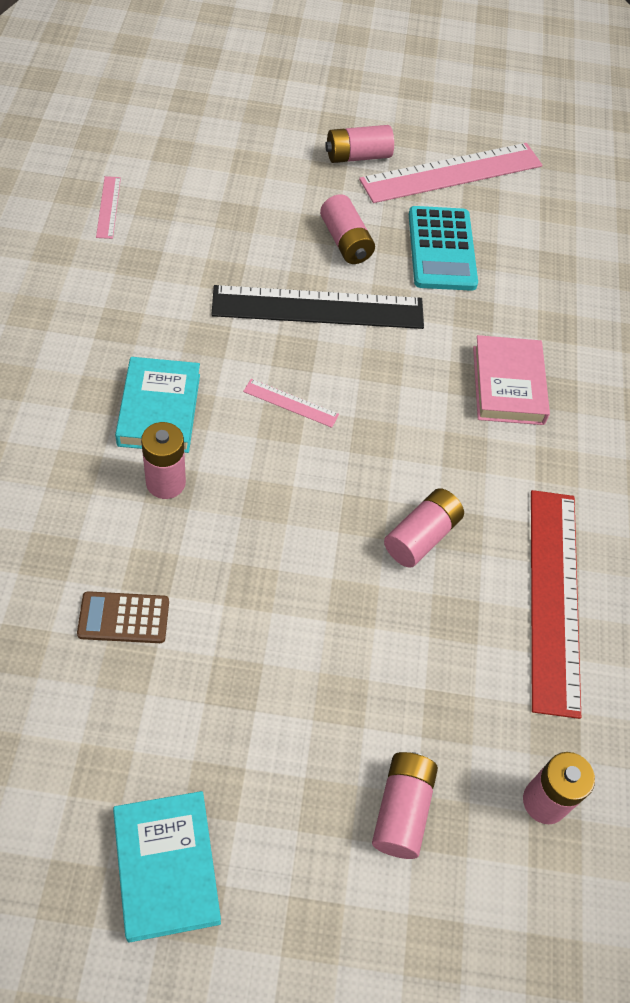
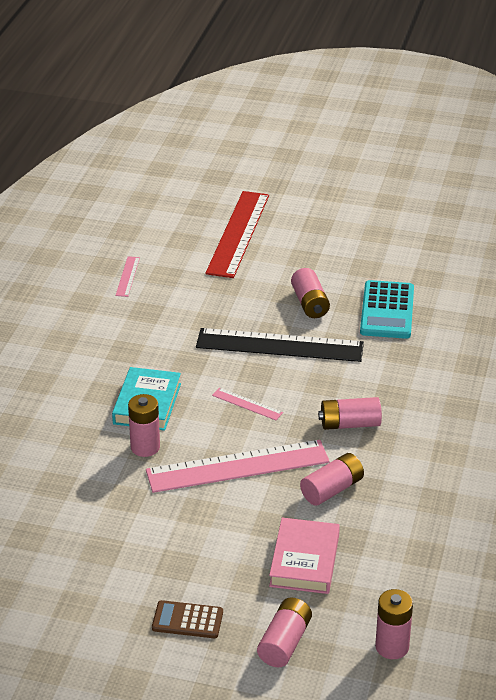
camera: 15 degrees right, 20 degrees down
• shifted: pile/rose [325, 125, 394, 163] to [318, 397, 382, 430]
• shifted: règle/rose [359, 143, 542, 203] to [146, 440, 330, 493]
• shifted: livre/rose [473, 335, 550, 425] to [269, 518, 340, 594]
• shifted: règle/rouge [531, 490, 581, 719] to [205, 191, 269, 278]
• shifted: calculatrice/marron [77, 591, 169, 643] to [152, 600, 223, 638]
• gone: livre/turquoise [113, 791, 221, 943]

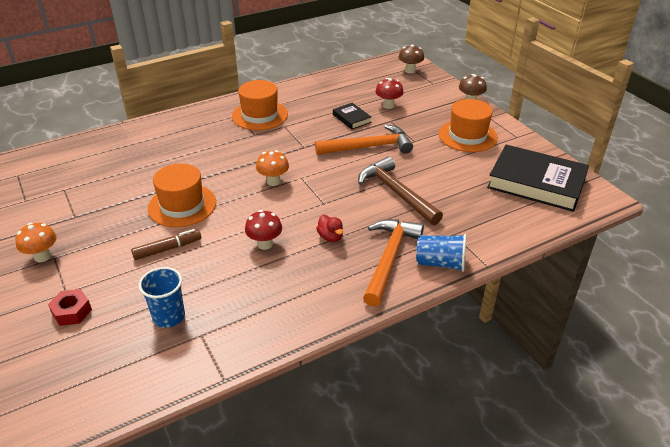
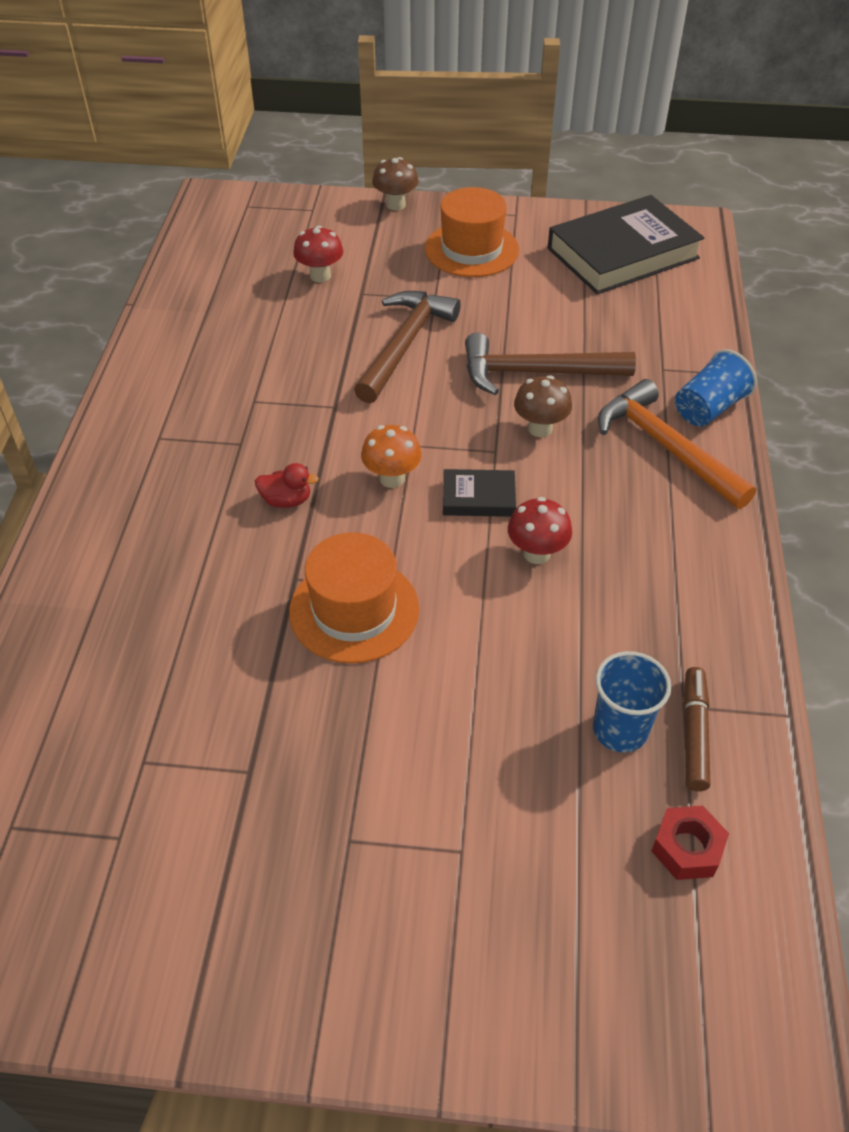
camera: 55 degrees left, 10 degrees up
• shifted: champignon/marron [398, 44, 424, 73] to [514, 375, 572, 437]
• gone: chapeau/orange [232, 80, 288, 130]
• shifted: livre/noir [333, 103, 372, 129] to [443, 469, 516, 517]
• repainted: marteau/orange [315, 125, 413, 155] to marteau/marron [354, 291, 461, 403]
• shifted: canard/rouge [316, 215, 343, 242] to [255, 463, 319, 508]
• gone: champignon/orange [15, 223, 57, 262]
• shifted: feutre/marron [131, 229, 201, 260] to [683, 667, 711, 791]
• shifted: écrou/rouge [48, 289, 92, 326] to [652, 806, 729, 880]

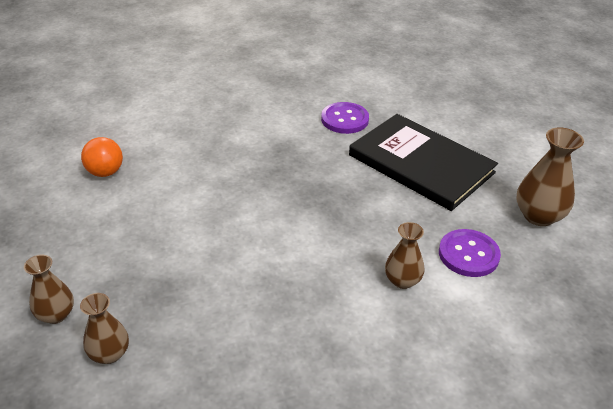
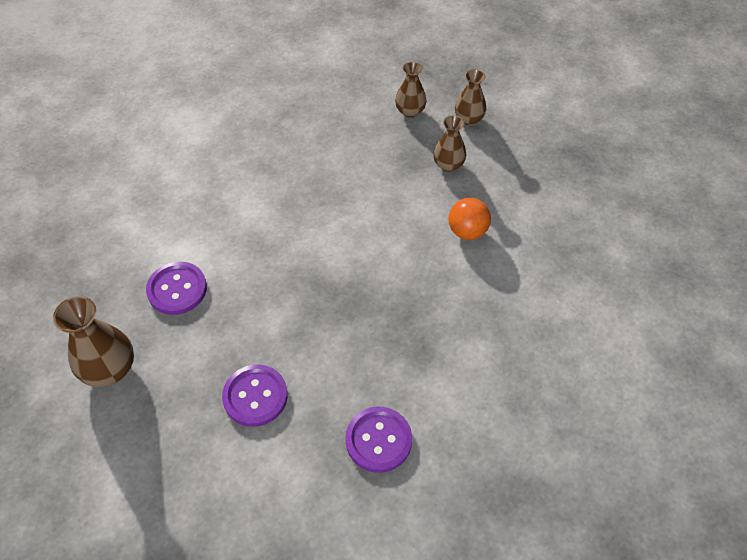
camera: 155 degrees right, 15 degrees up
• swapped: livre/noir [349, 114, 498, 211] to bouton/violet [222, 364, 288, 427]
• shifted: balle/orange [81, 137, 123, 177] to [449, 198, 491, 240]
• shifted: vase/marron [385, 222, 424, 289] to [433, 115, 466, 172]

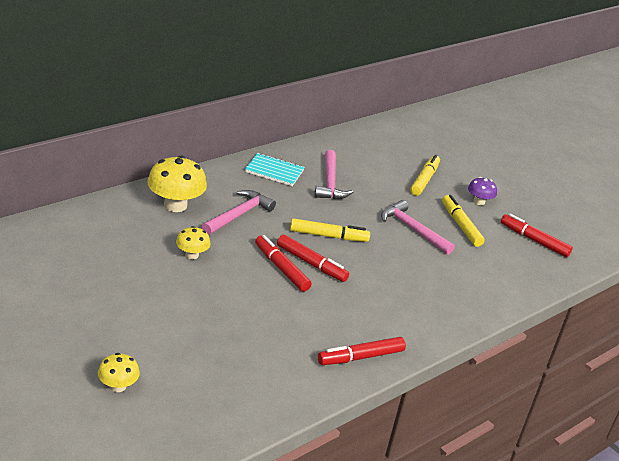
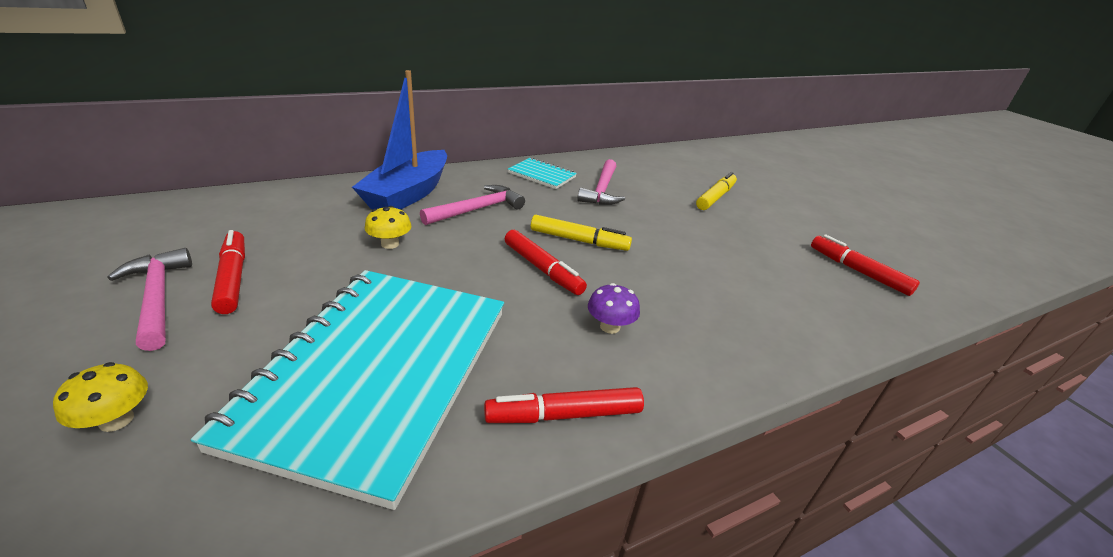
camera: 15 degrees right, 0 degrees up
• swapped: champignon/jaune [148, 156, 207, 212] to bateau/bleu [352, 70, 447, 210]
• shifted: champignon/violet [468, 177, 497, 205] to [588, 283, 640, 334]
• gone: feutre/jaune [442, 195, 485, 247]
• shifted: marteau/rose [381, 200, 455, 255] to [107, 248, 192, 351]
• shifted: feutre/rouge [255, 235, 312, 292] to [211, 230, 245, 314]
• new: carnet/turquoise [191, 270, 504, 510]

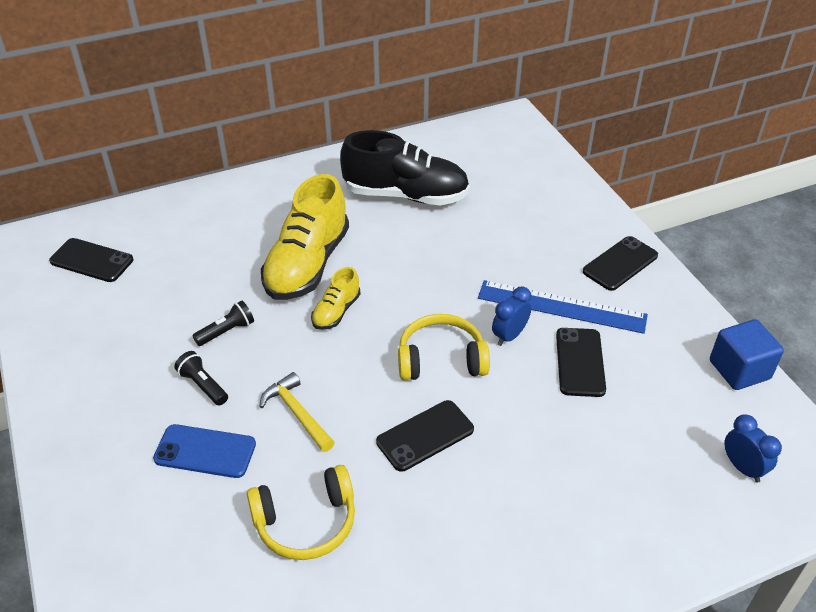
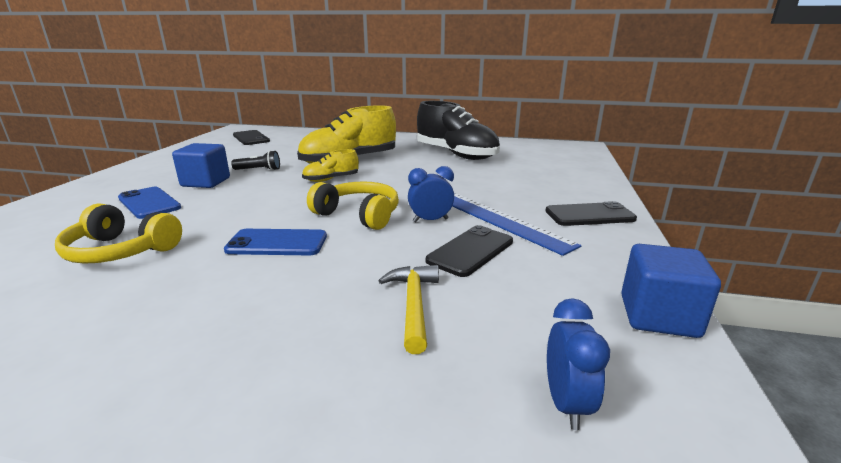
camera: 35 degrees right, 20 degrees down
• swapped: lampe de poche/noir [174, 351, 228, 406] to cube/bleu [172, 143, 230, 188]
• shifted: marteau/jaune [259, 372, 335, 452] to [379, 265, 439, 354]
• repainted: téléphone/noir [376, 400, 474, 472] to téléphone/bleu [224, 229, 327, 255]

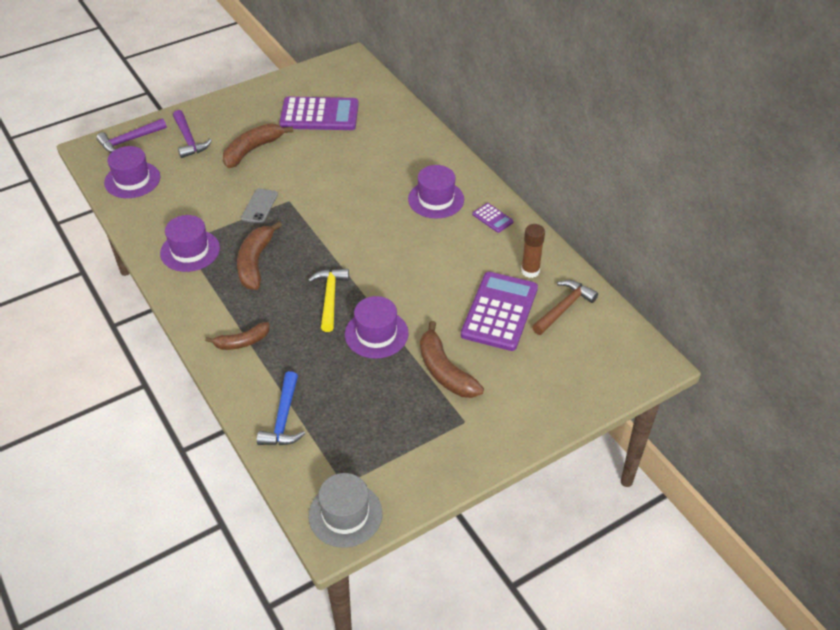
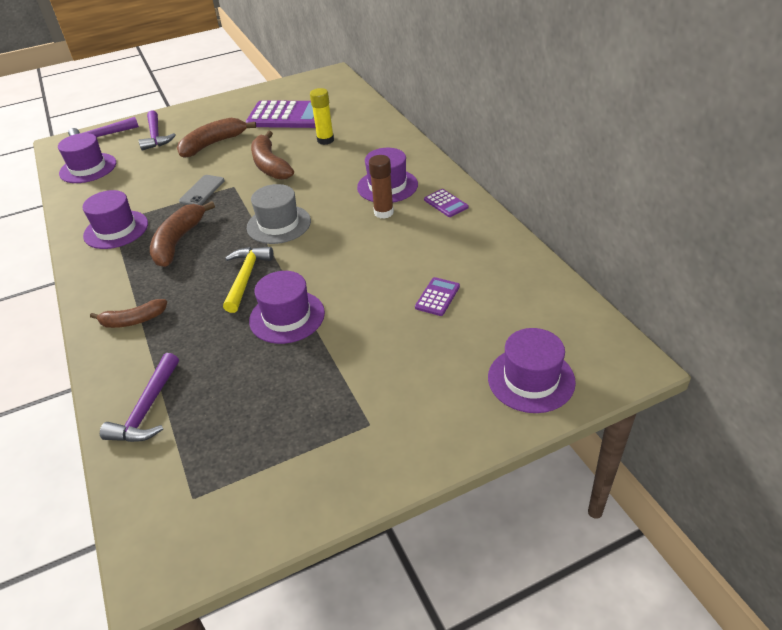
camera: 10 degrees right, 5 degrees down
• shifted: bâton de colle/marron [521, 224, 545, 278] to [369, 155, 394, 219]
• scaled: calculatrice/violet [461, 272, 538, 351] = [415, 277, 460, 316] x0.45
• gone: marteau/marron [532, 280, 598, 335]
• shifted: banane/marron [420, 321, 484, 398] to [251, 131, 294, 180]
• repainted: marteau/bleu [257, 371, 305, 445] to marteau/violet [100, 353, 179, 442]
• shifted: chapeau/gris [308, 473, 382, 548] to [247, 184, 311, 244]
• new: bâton de colle/jaune [310, 88, 334, 145]
• new: chapeau/violet [488, 328, 576, 413]

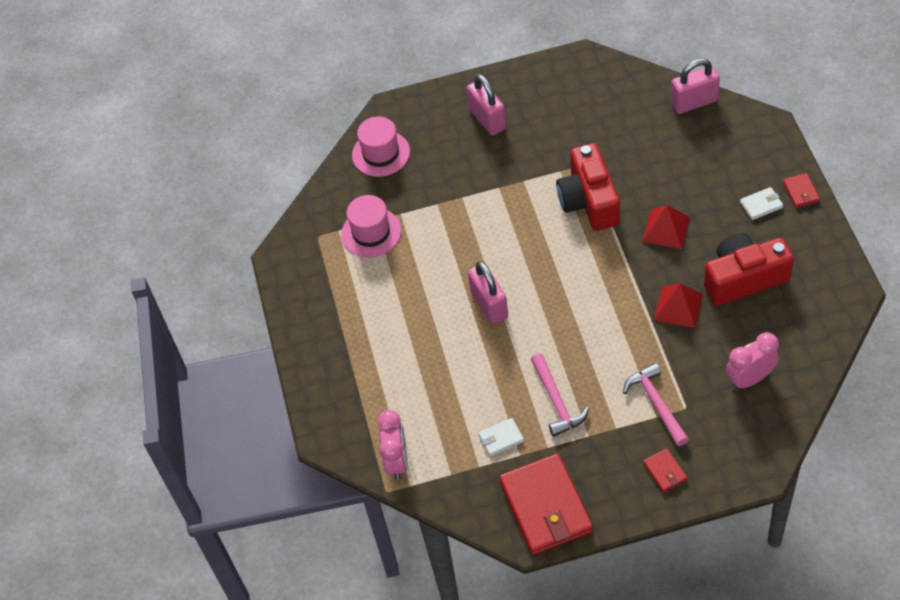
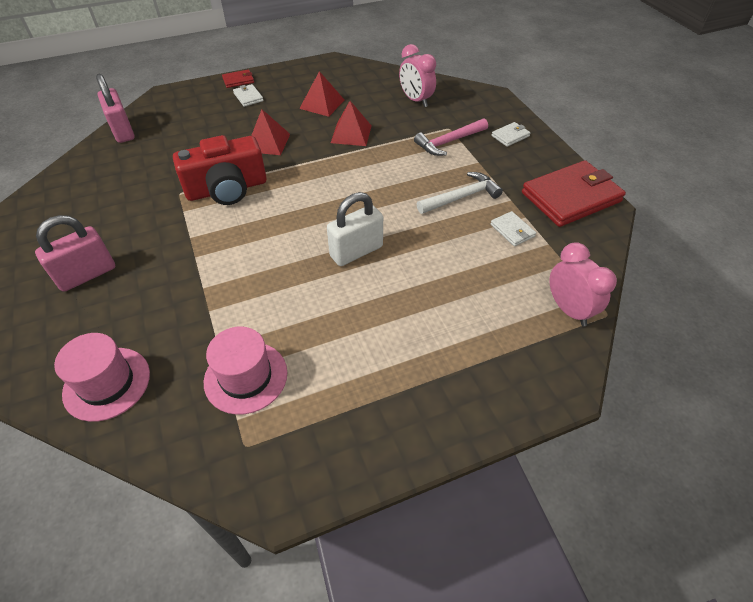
camera: 105 degrees left, 5 degrees down
• swapped: appareil photo/rouge [704, 233, 794, 306] to pyramide/rouge [299, 71, 344, 117]
• repainted: cadenas/rose [468, 261, 508, 325] to cadenas/blanc [327, 192, 383, 266]
• repainted: marteau/rose [531, 353, 589, 437] to marteau/blanc [417, 172, 503, 214]
• rotated: réveil/rose [377, 410, 407, 480] = [549, 242, 617, 326] 75 degrees clockwise
• repainted: portefeuille/rouge [643, 448, 687, 493] to portefeuille/blanc [491, 122, 531, 147]

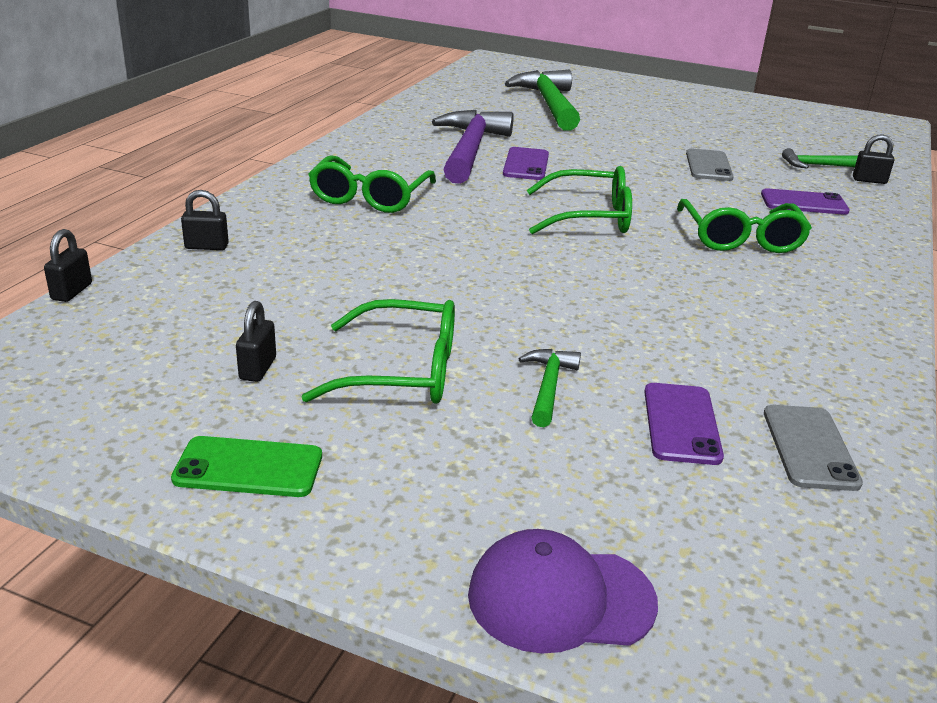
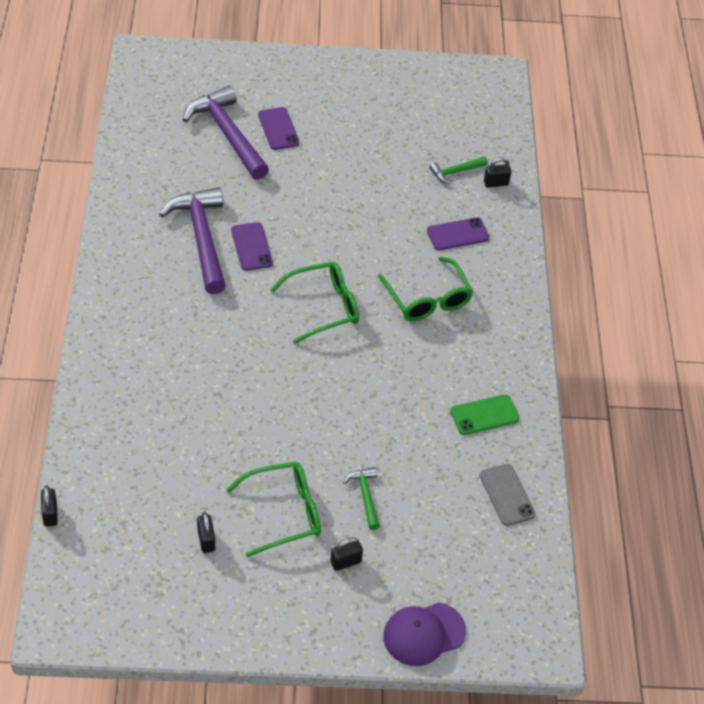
camera: 25 degrees left, 20 degrees up
• repainted: marteau/vert [505, 70, 580, 131] to marteau/violet [183, 86, 269, 180]
• gone: téléphone/gris [686, 149, 734, 181]
• gone: lunettes/vert [308, 155, 436, 213]
• shifted: cadenas/noir [181, 190, 229, 250] to [330, 538, 363, 571]
• shifted: téléphone/violet [644, 383, 724, 465] to [258, 107, 300, 150]
• shifted: téléphone/vert [171, 436, 322, 497] to [450, 394, 520, 435]

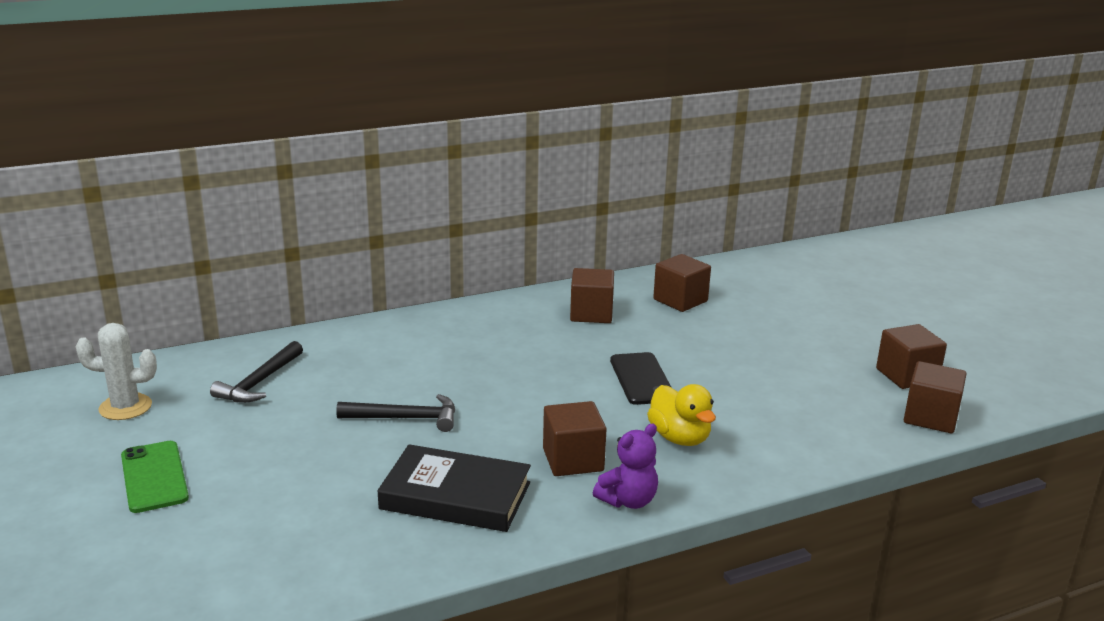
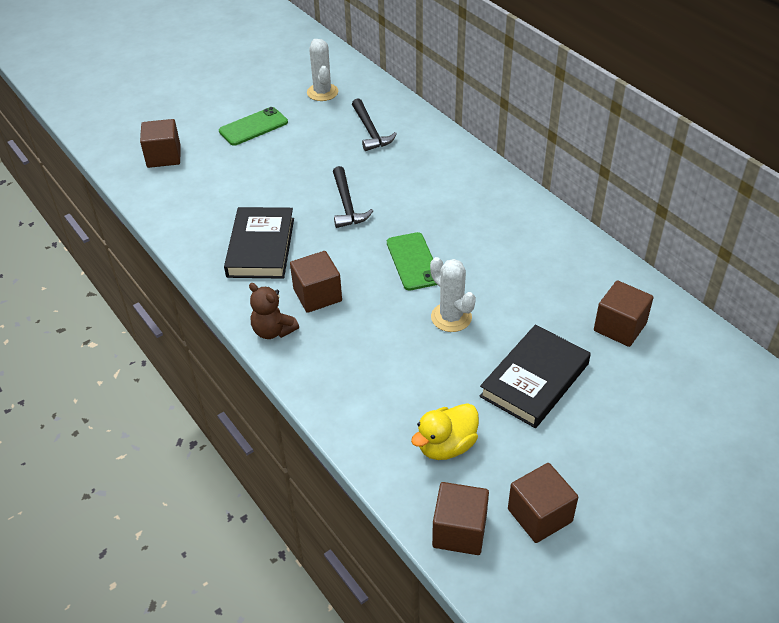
camera: 80 degrees right, 20 degrees up
• shifted: cube/marron [570, 268, 614, 323] to [140, 119, 181, 168]
• rotated: marteau/noir [210, 341, 303, 403] = [352, 98, 397, 151] 120 degrees counterclockwise
• swapped: téléphone/noir [610, 352, 672, 405] to cactus/blanc [430, 257, 476, 332]
• shifted: canard/jaune [647, 384, 716, 446] to [411, 403, 479, 460]
• repainted: ours en peluche/violet [593, 424, 658, 509] to ours en peluche/marron [249, 283, 299, 339]
• new: téléphone/vert [387, 232, 437, 291]
• new: livre/noir [479, 325, 591, 428]

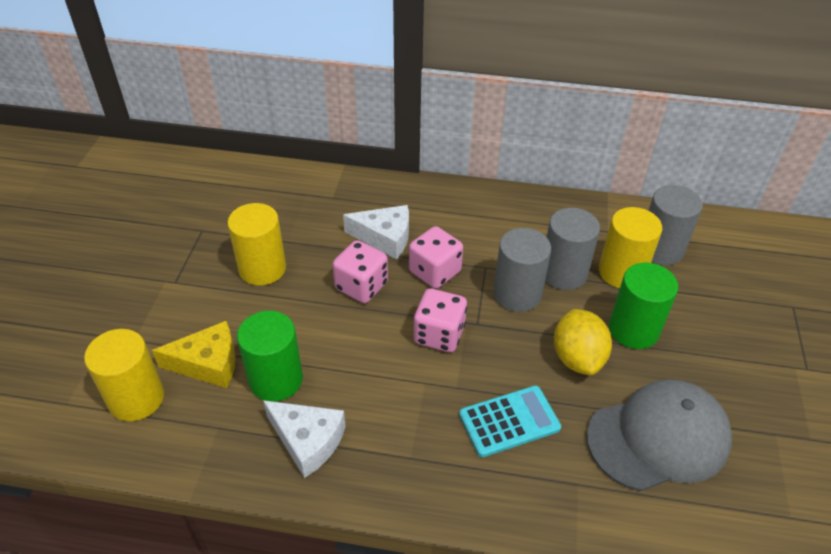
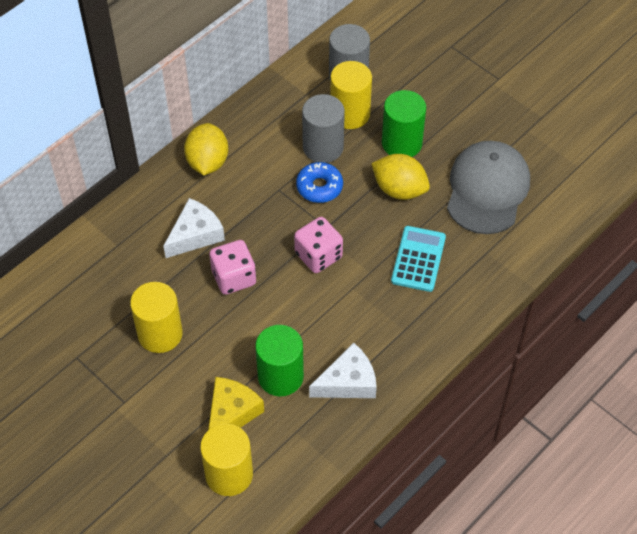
camera: 55 degrees left, 10 degrees up
• gone: dé/rose [409, 226, 463, 288]
• swapped: cylindre/gris [493, 228, 551, 312] to beignet/bleu [296, 162, 343, 203]
• new: citron/jaune [184, 123, 228, 175]

